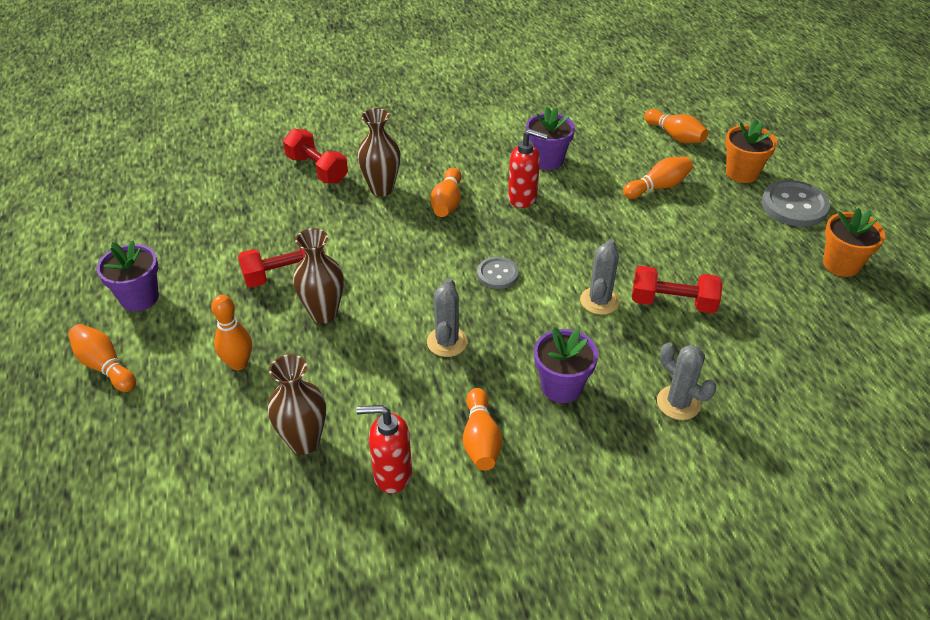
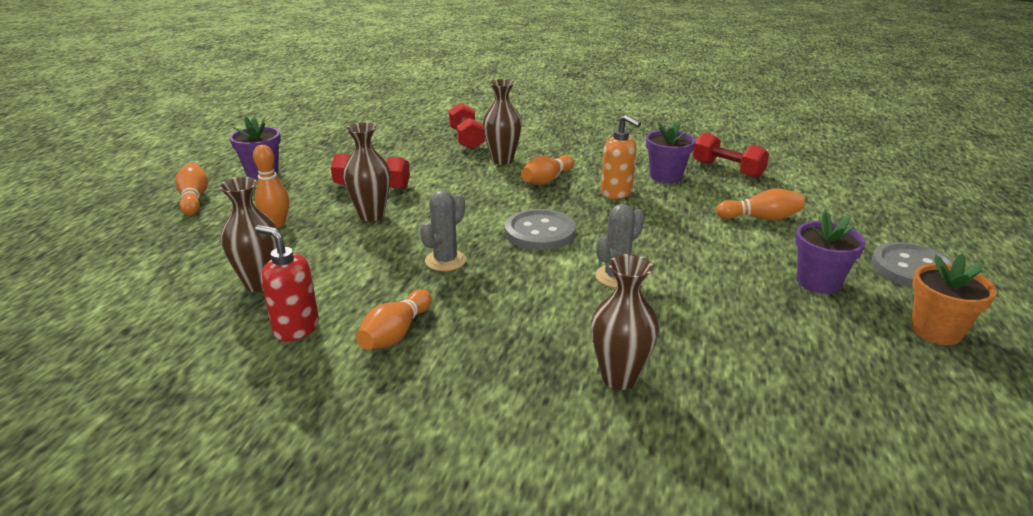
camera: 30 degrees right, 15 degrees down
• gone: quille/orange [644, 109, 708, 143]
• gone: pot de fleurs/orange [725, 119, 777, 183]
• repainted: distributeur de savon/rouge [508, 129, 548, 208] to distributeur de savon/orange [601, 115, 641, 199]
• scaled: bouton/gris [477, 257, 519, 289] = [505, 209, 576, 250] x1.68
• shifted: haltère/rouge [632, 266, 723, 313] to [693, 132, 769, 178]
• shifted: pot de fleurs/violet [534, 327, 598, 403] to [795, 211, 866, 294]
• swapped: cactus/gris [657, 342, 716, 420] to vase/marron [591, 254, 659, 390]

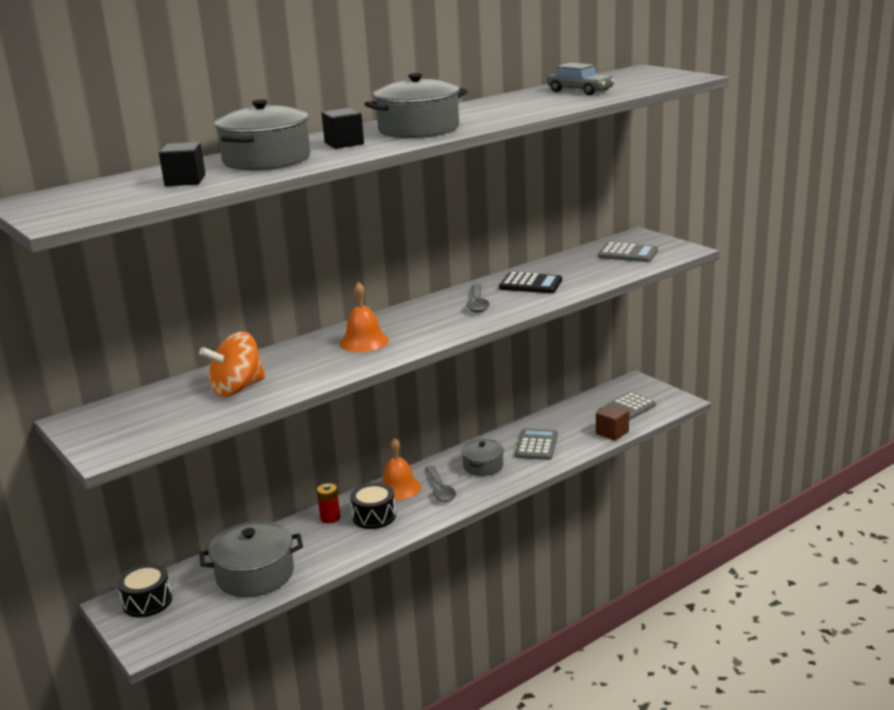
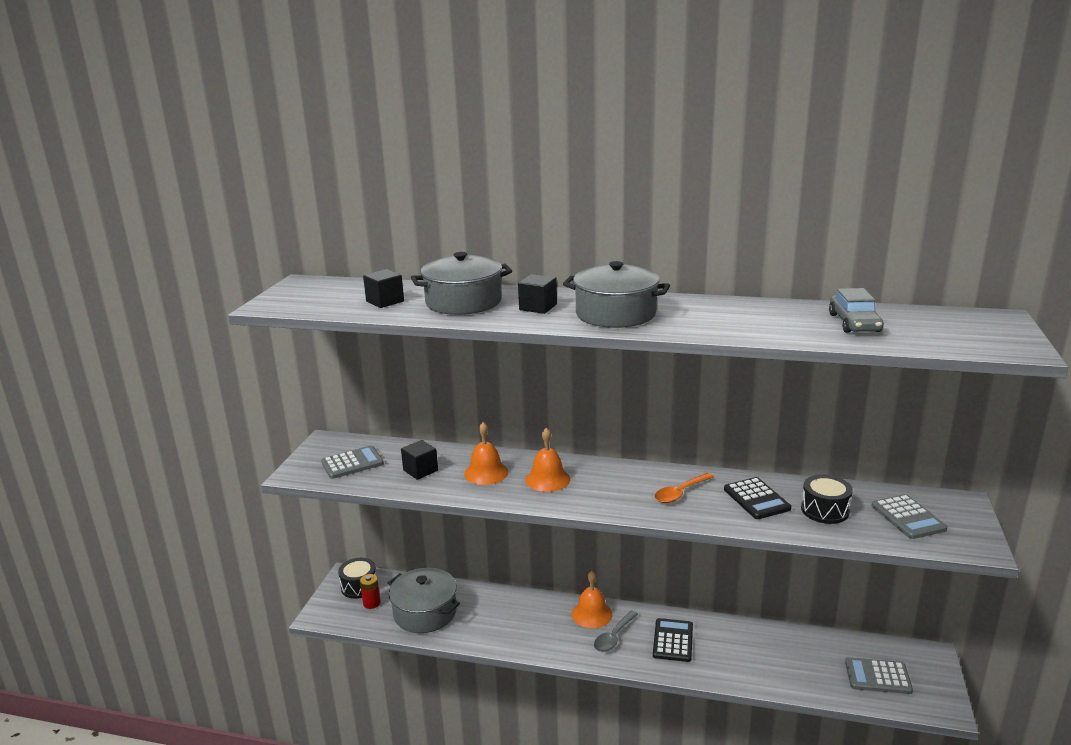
camera: 50 degrees right, 0 degrees up
• repainted: cuillère/gris [466, 284, 490, 313] to cuillère/orange [654, 473, 714, 503]
• swapped: toupie/orange [199, 332, 265, 397] to cube/noir [401, 440, 438, 480]
• gone: cube/marron [596, 404, 629, 441]
• shifted: calculatrice/gris [515, 428, 558, 460] to [321, 446, 384, 479]
• swapped: marmite/gris [461, 439, 504, 476] to calculatrice/noir [653, 618, 693, 662]
• shifted: pile/rouge [317, 483, 340, 523] to [360, 574, 381, 609]
• shifted: tambour/noir [350, 483, 396, 529] to [801, 475, 853, 524]
• new: cloche/orange [464, 422, 508, 485]

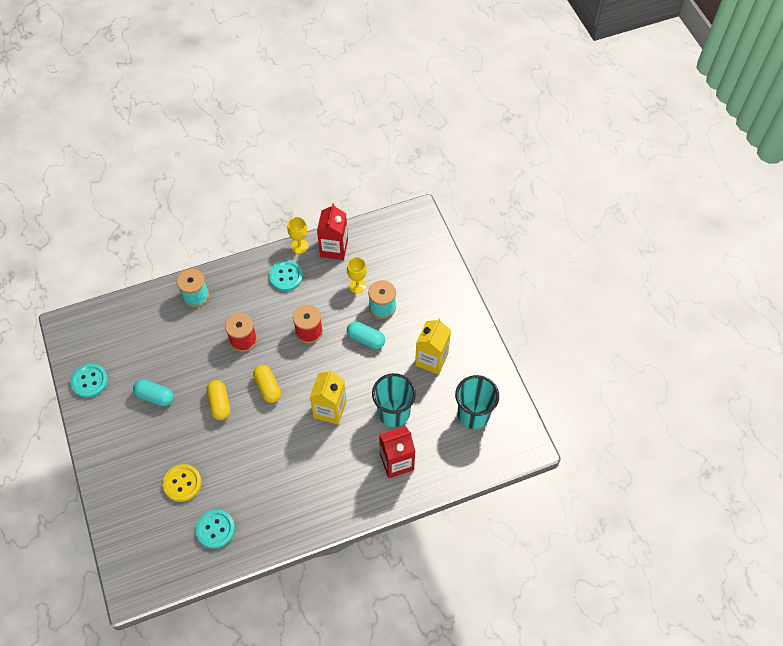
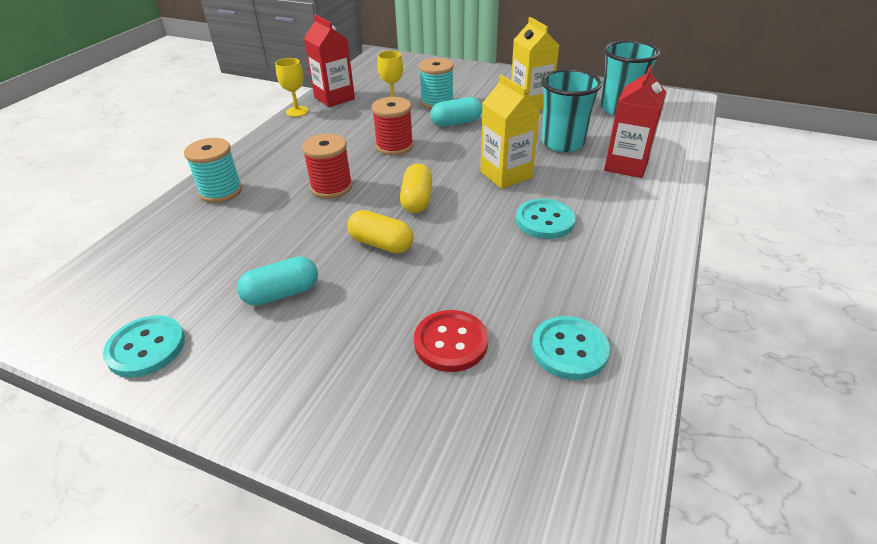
camera: 45 degrees left, 20 degrees down
• shifted: bouton/turquoise [269, 260, 303, 291] to [516, 199, 576, 239]
• rotated: gélule/jaune [253, 365, 281, 403] = [400, 163, 432, 213] 75 degrees clockwise
• repainted: bouton/jaune [163, 464, 202, 502] to bouton/rouge [414, 310, 488, 372]

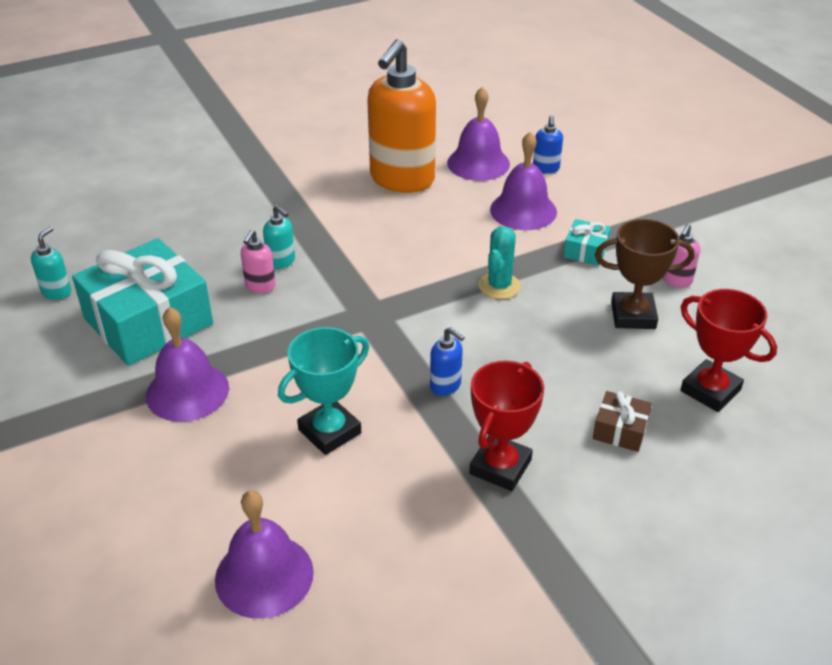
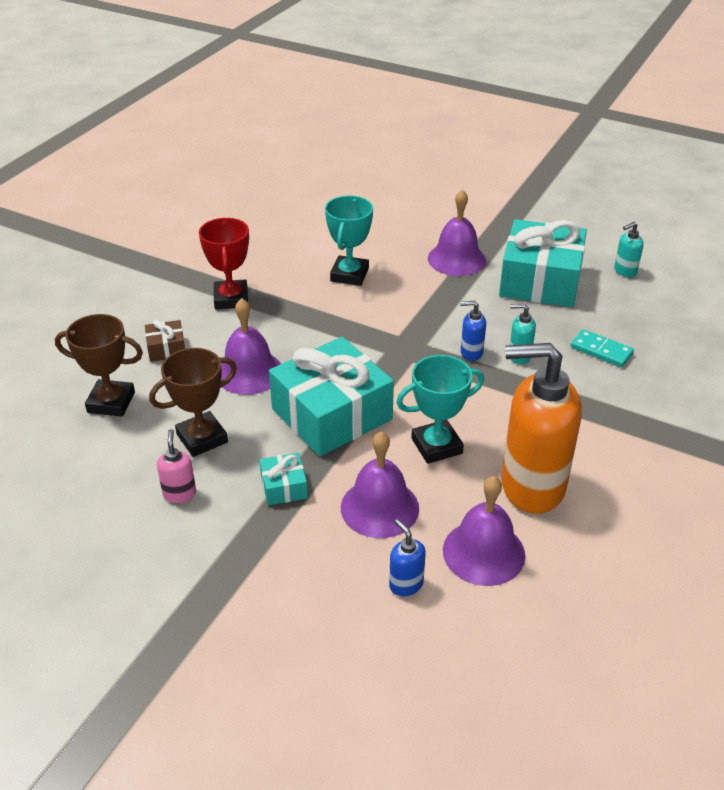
camera: 145 degrees right, 0 degrees up
• rotated: distributeur de savon/orange [367, 39, 436, 192] = [501, 343, 582, 514] 75 degrees counterclockwise
• rotated: distributeur de savon/turquoise [31, 226, 71, 300] = [614, 222, 644, 277] 75 degrees clockwise
• swapped: cactus/turquoise [479, 226, 521, 299] to cadeau/turquoise [269, 337, 394, 456]
• gone: distributeur de savon/rose [241, 230, 276, 293]
• repainted: trophée/rouge [680, 289, 777, 412] to trophée/marron [55, 314, 143, 417]
• shifted: distributeur de savon/bleu [430, 327, 465, 396] to [460, 301, 486, 361]
• shifted: cloche/violet [215, 490, 314, 619] to [221, 298, 281, 395]
• new: domino/turquoise [571, 329, 634, 367]
• new: trophée/turquoise [396, 355, 484, 464]

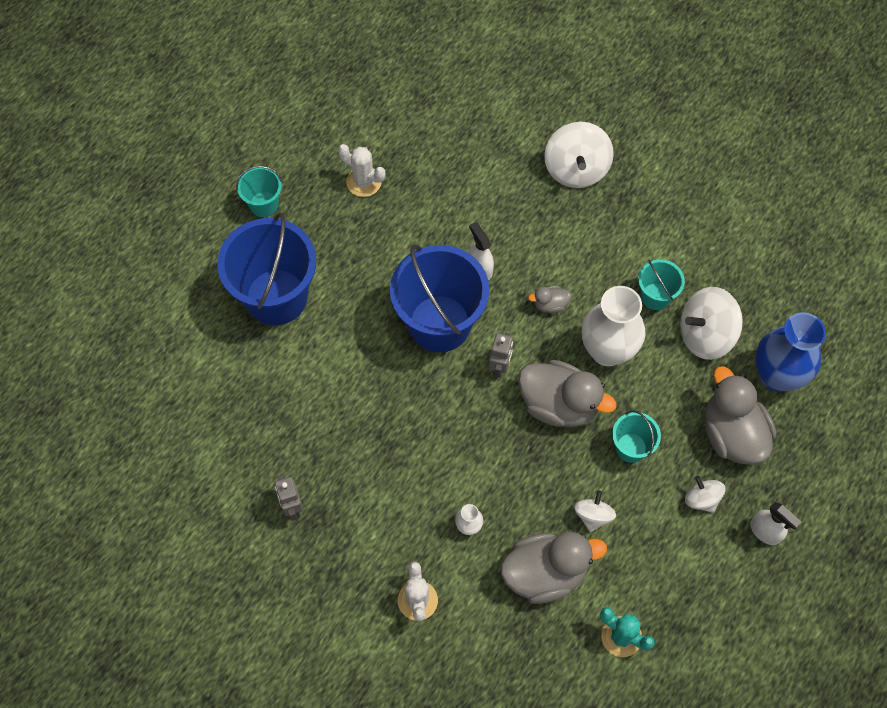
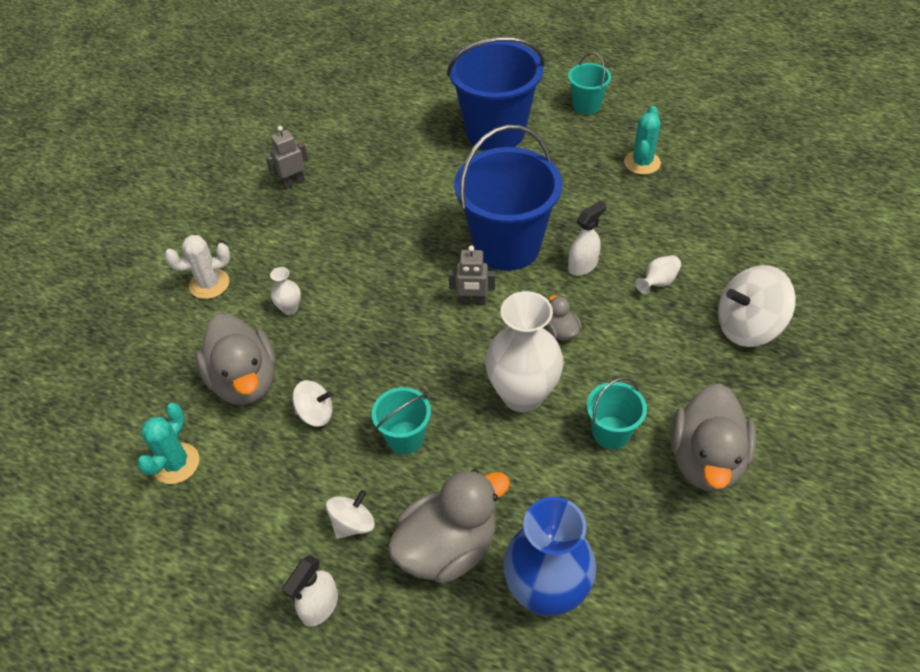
camera: 80 degrees right, 15 degrees down
• repainted: cactus/blanc [338, 144, 385, 197] to cactus/turquoise [624, 106, 661, 175]
• gone: toupie/blanc [680, 287, 743, 360]
• shifted: canard/gris [518, 360, 616, 427] to [671, 383, 756, 491]
• new: vase/blanc [635, 255, 681, 294]

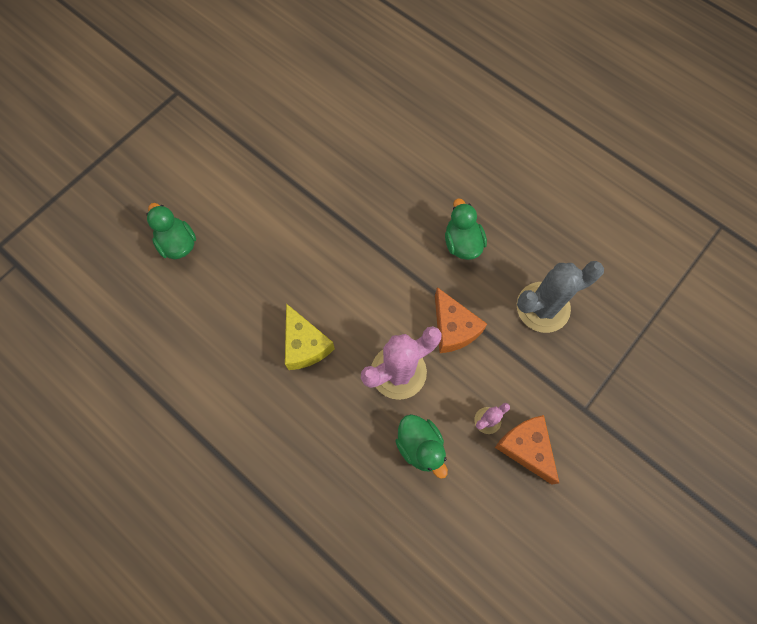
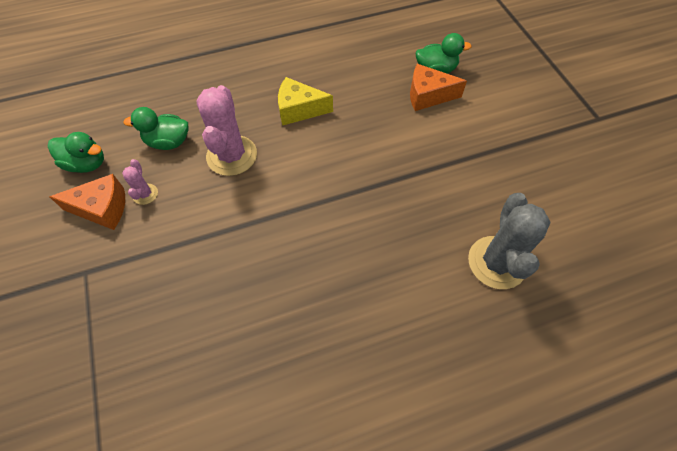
camera: 120 degrees right, 10 degrees down
• shifted: canard/vert [445, 198, 487, 260] to [48, 132, 104, 173]
• shifted: cactus/gris [517, 261, 604, 333] to [468, 193, 551, 289]
• shifted: fromage/orange [435, 287, 487, 353] to [410, 64, 467, 111]

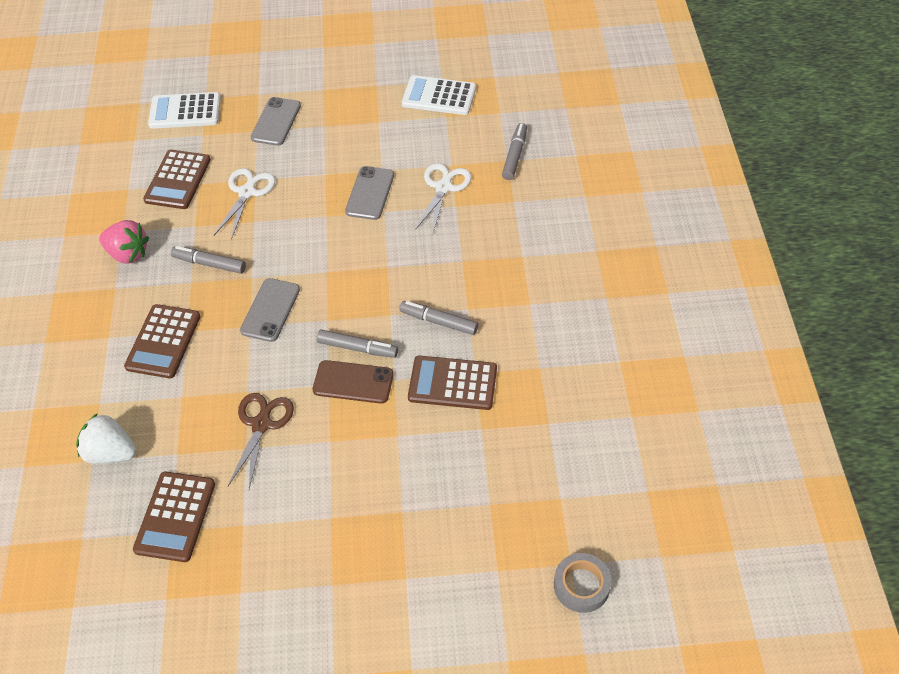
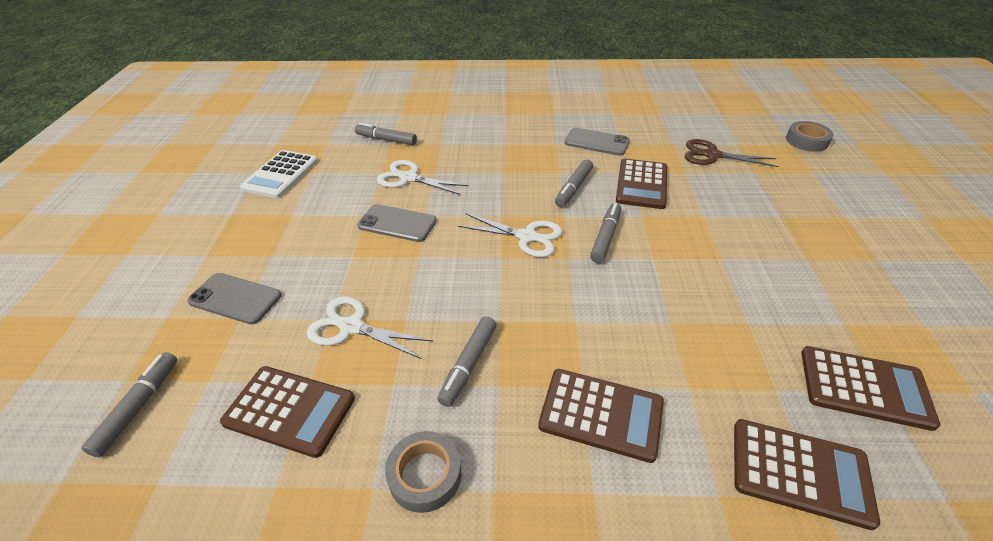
camera: 85 degrees left, 10 degrees down
• swapped: calculatrice/blanc [148, 92, 221, 129] to feutre/gris [81, 352, 177, 457]
• swapped: fraise/rose [99, 220, 149, 264] to ruban adhésif/gris [385, 431, 462, 513]
• shifted: téléphone/gris [240, 278, 300, 342] to [565, 128, 630, 156]
• gone: téléphone/marron [313, 360, 394, 404]
• shifted: ciseaux/marron [228, 393, 294, 489] to [685, 139, 778, 167]
• swapped: fraise/blanc [76, 413, 136, 464] to calculatrice/marron [734, 419, 880, 530]
• new: ciseaux/blanc [458, 213, 563, 257]

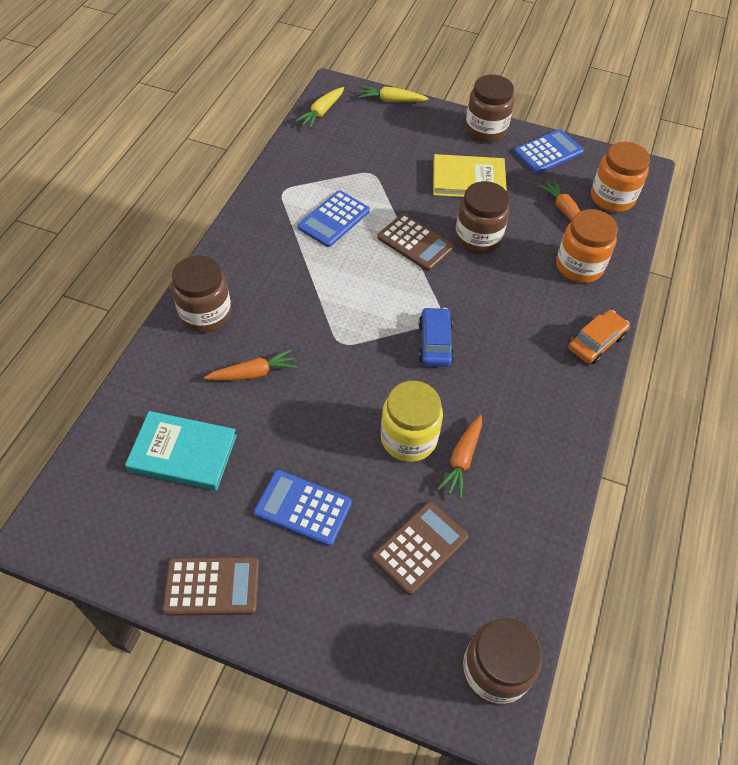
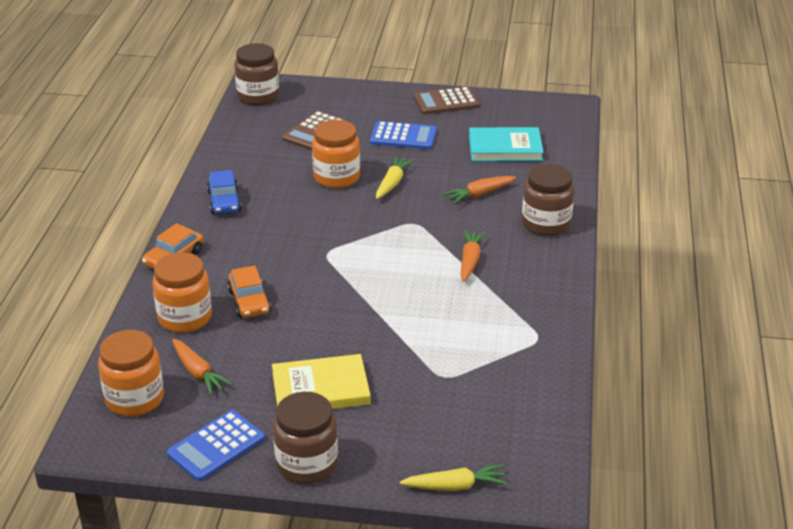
camera: 170 degrees right, 20 degrees down
• shifted: carotte/jaune [295, 87, 344, 128] to [376, 156, 414, 199]
• gone: bocal/marron [455, 181, 510, 254]
• gone: calculatrice/bleu [298, 190, 370, 247]
• gone: calculatrice/marron [377, 214, 454, 271]
• shifted: voiture/bleu [419, 307, 454, 367] to [207, 170, 242, 214]
• repainted: bocal/jaune [381, 381, 443, 462] to bocal/orange [312, 120, 360, 188]
• shifted: carotte/orange [437, 414, 482, 498] to [460, 230, 486, 282]
• new: voiture/orange [227, 266, 271, 318]

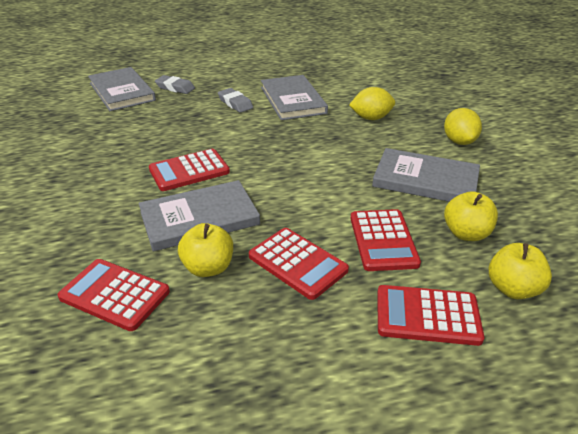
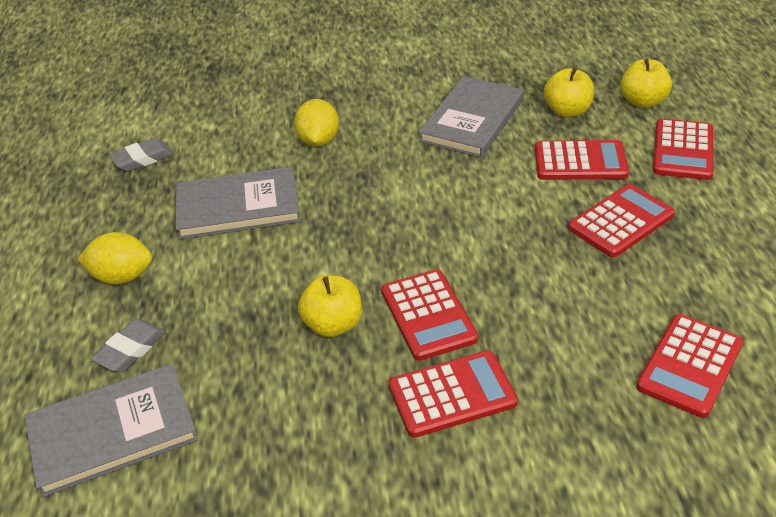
camera: 80 degrees left, 5 degrees up
• shifted: gomme/gris [218, 88, 253, 113] to [109, 138, 173, 171]
• shifted: citron/jaune [444, 108, 482, 145] to [77, 232, 152, 284]
• gone: livre/gris [139, 180, 260, 252]
• shifted: pomme/jaune [178, 223, 233, 277] to [298, 275, 362, 337]
• new: calculatrice/rouge [389, 350, 518, 438]

